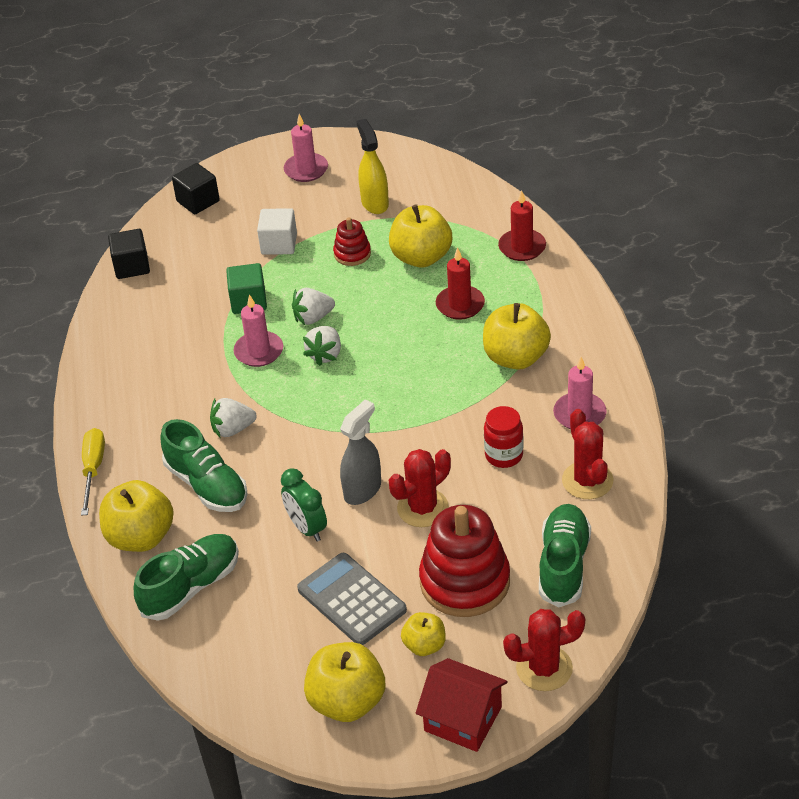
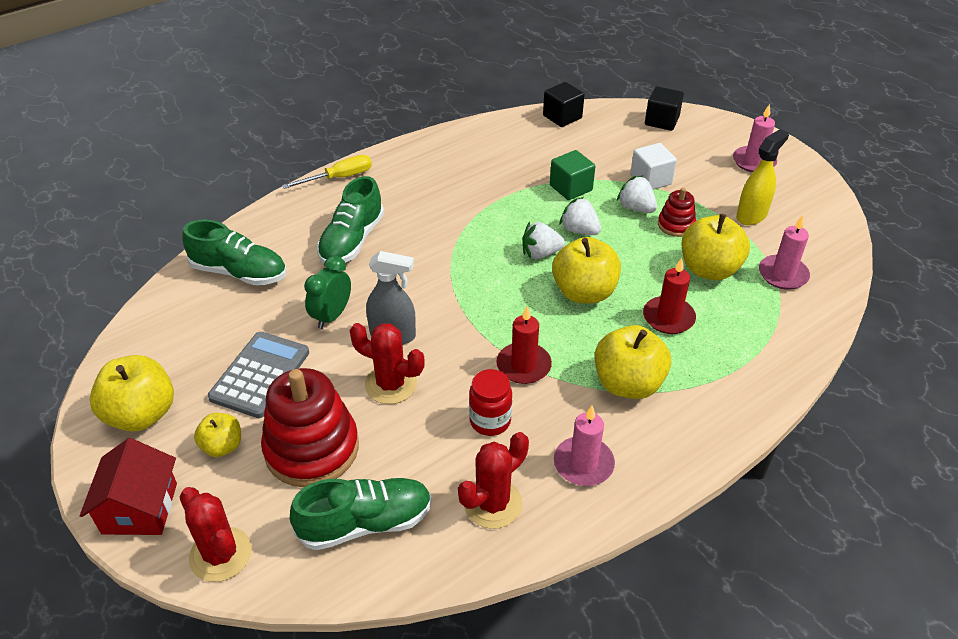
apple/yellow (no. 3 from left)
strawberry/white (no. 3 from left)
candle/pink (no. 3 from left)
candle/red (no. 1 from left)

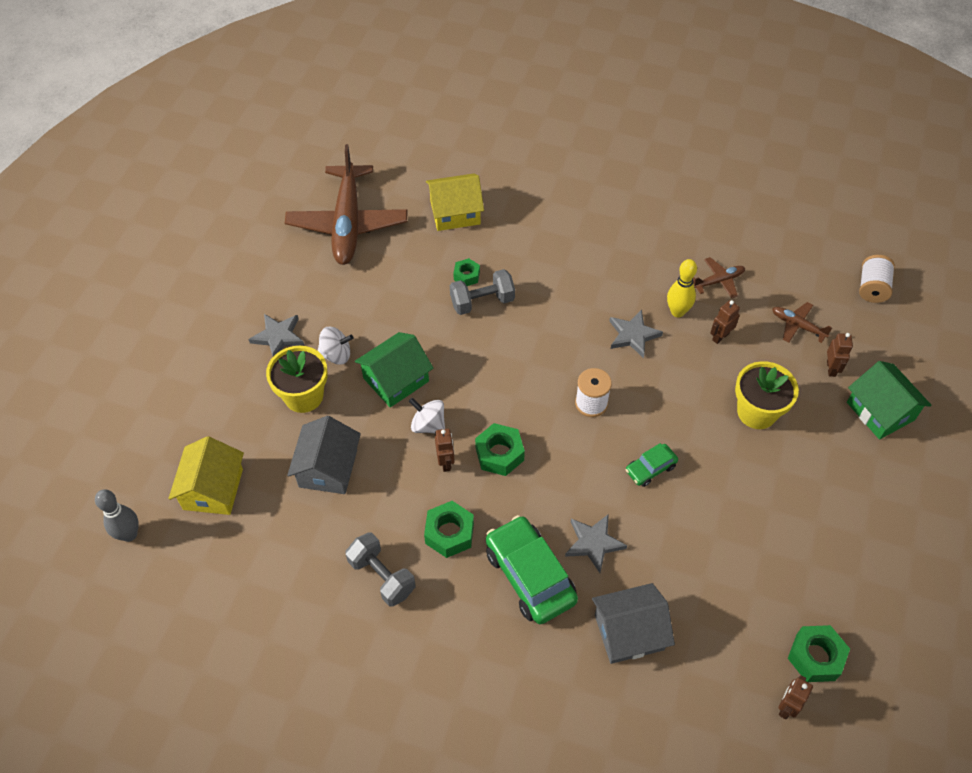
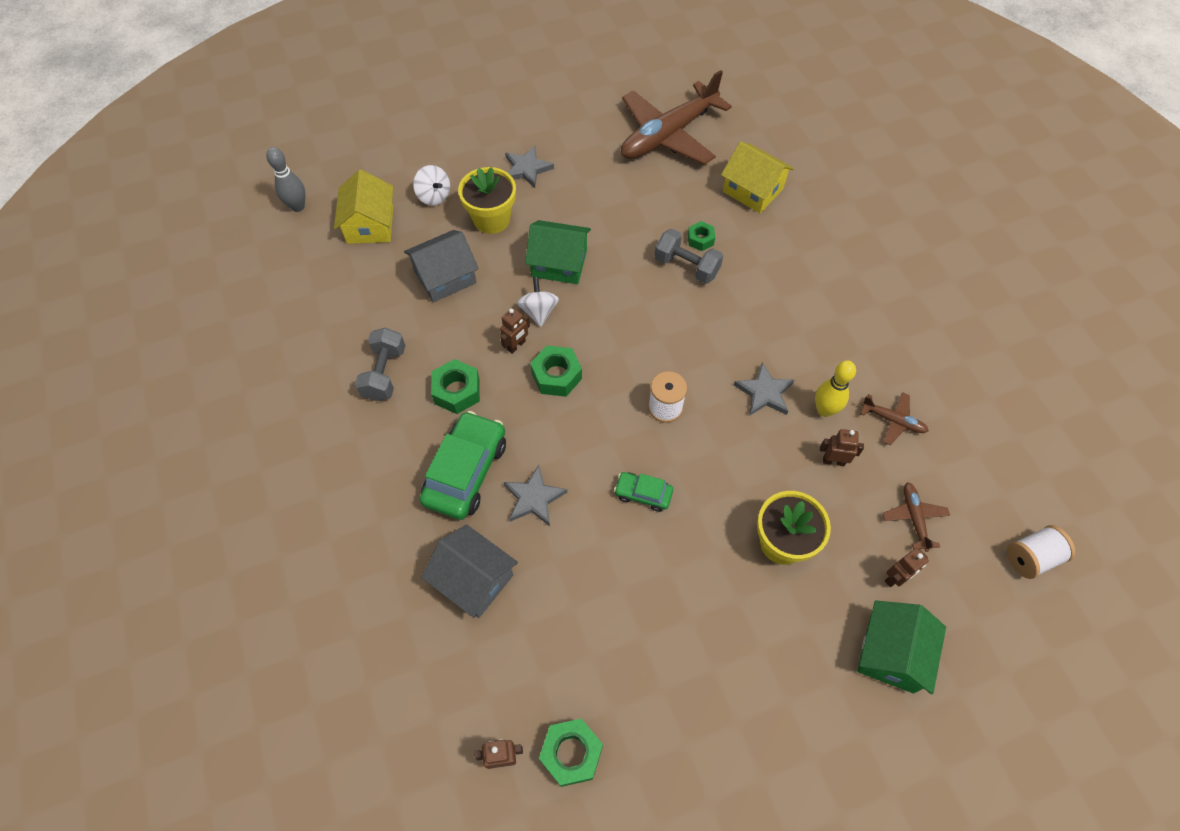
spinning top/white (no. 1 from left)
house/yellow (no. 1 from left)

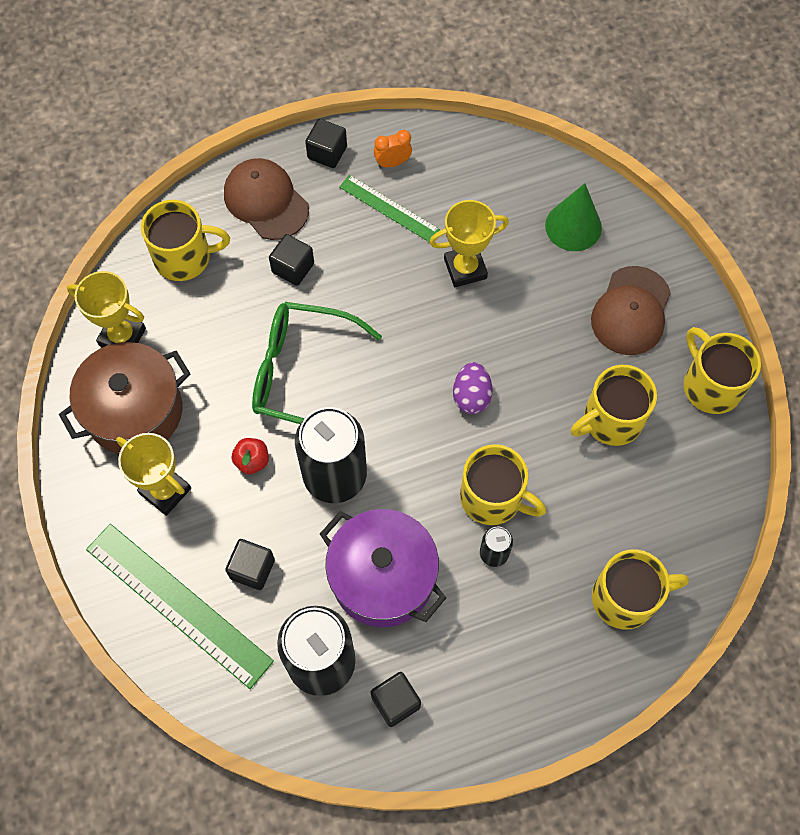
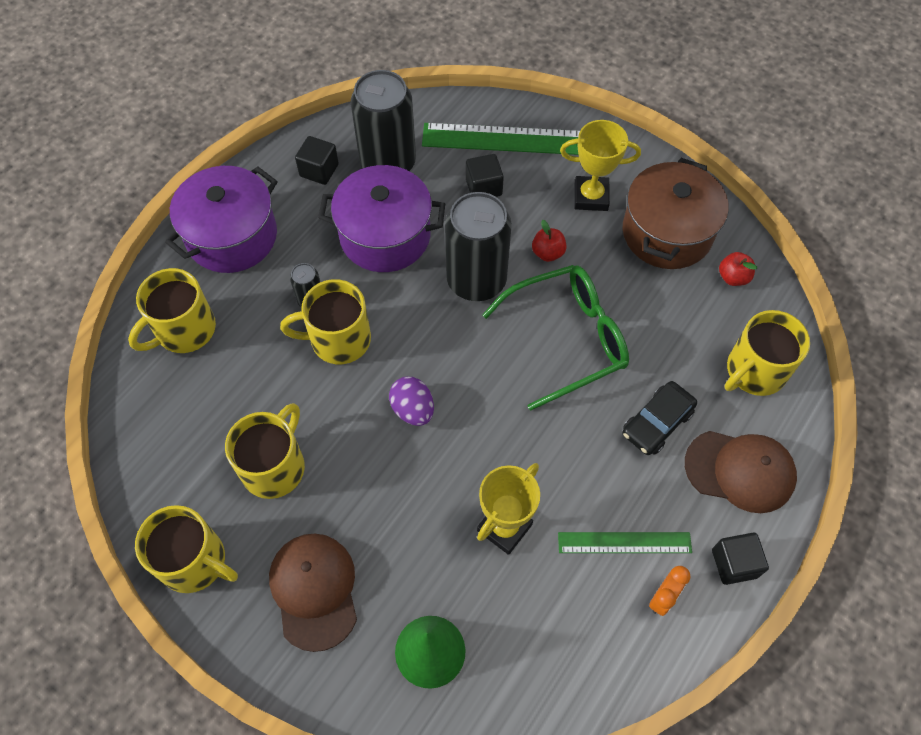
pot/purple (no. 1 from left)
apple/red (no. 2 from left)
car/black

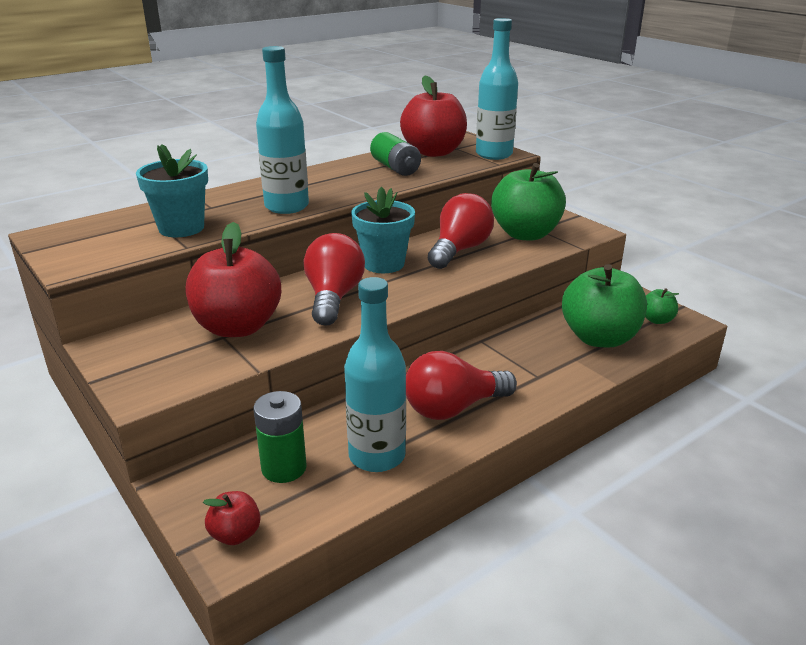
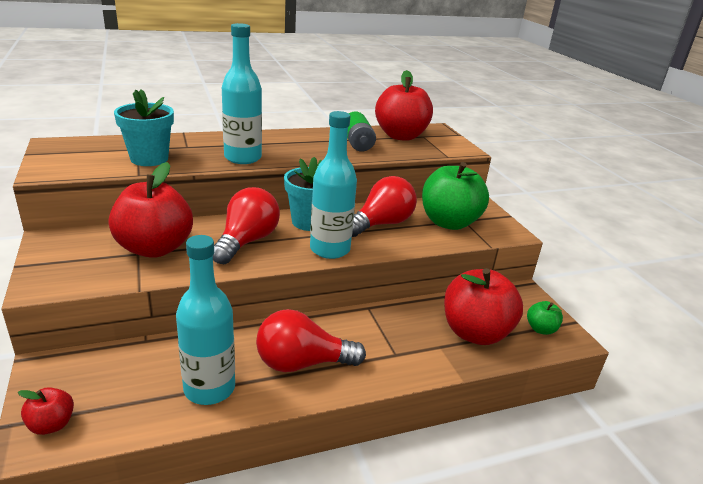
battery/green (no. 1 from left in the first image)
bottle/turquoise (no. 3 from left)
apple/red (no. 4 from left)

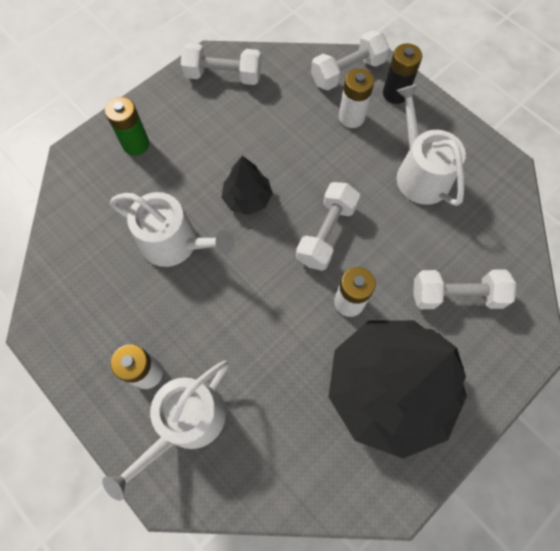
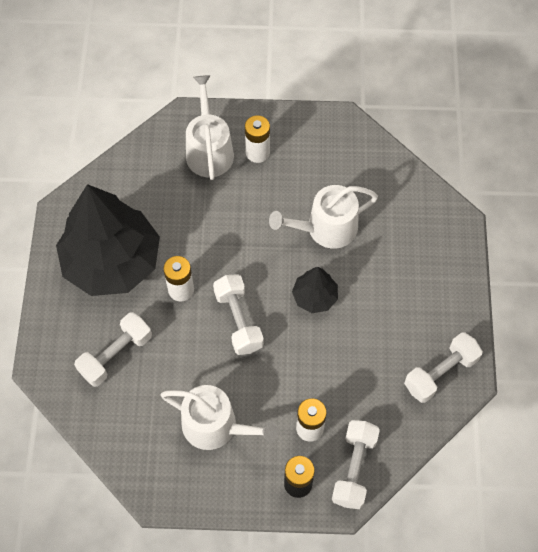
battery/green

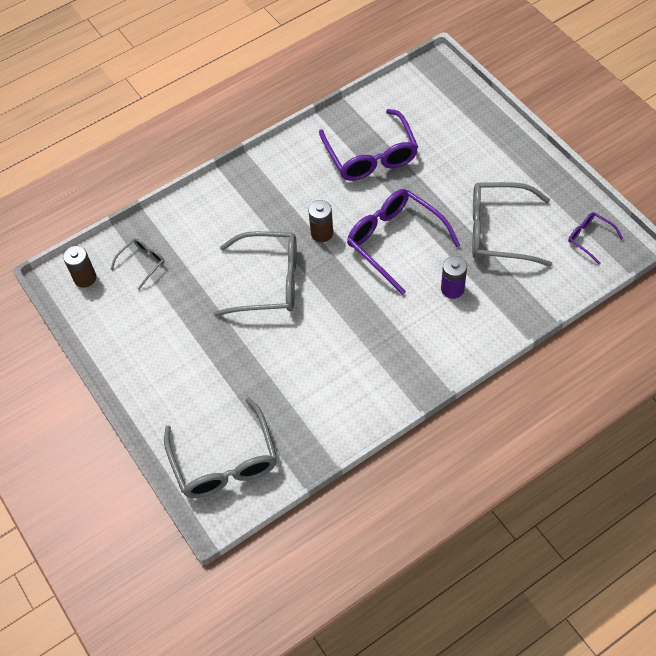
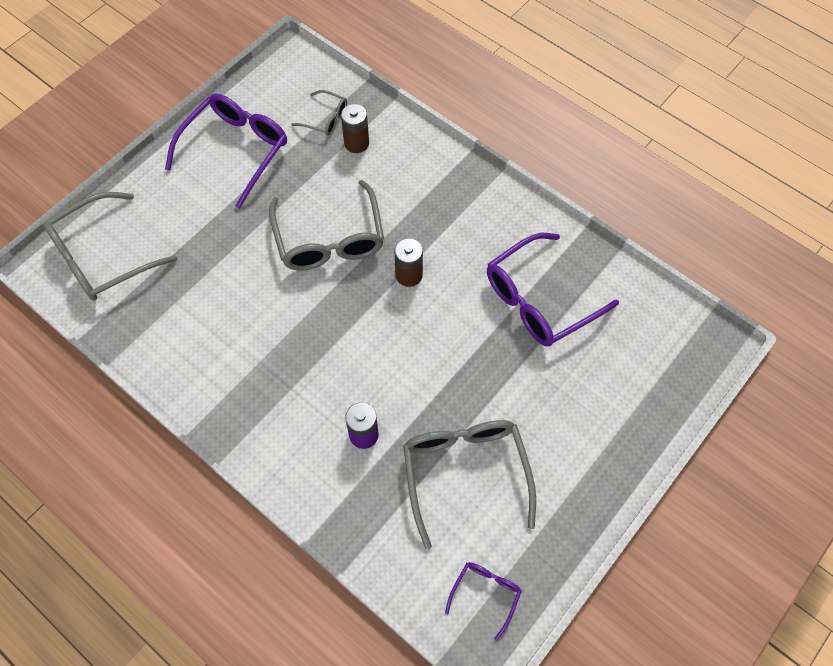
battery/brown (no. 1 from left)
glasses/purple (no. 1 from left)

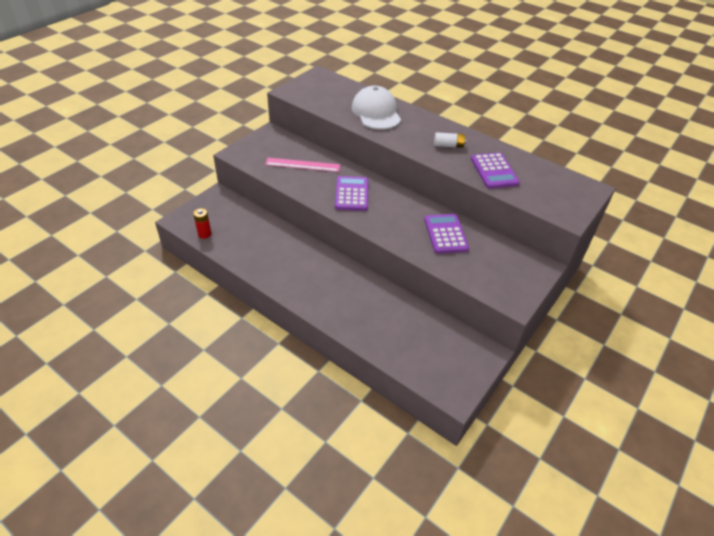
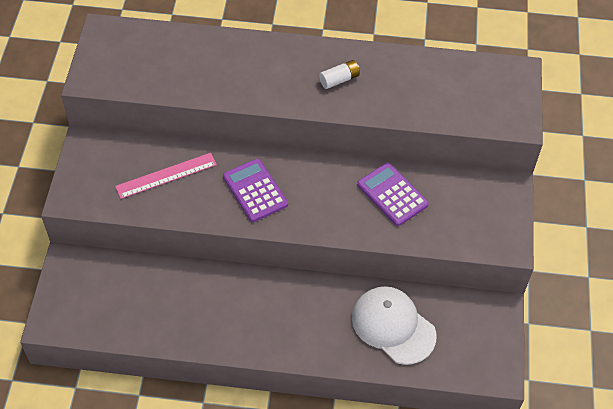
battery/red
calculator/purple (no. 3 from left in the first image)
cap/white

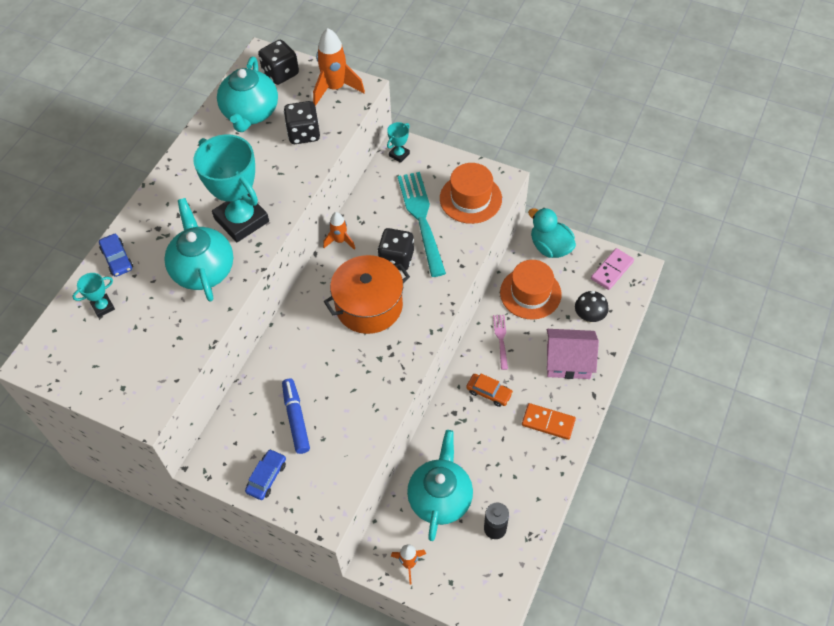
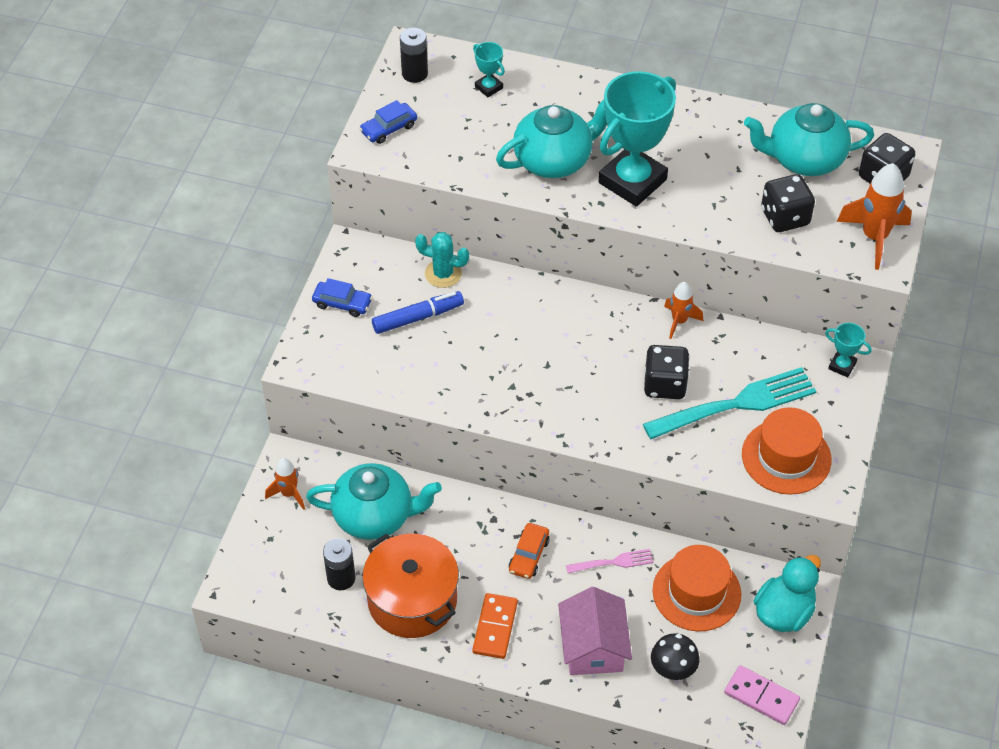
battery/black (no. 2 from left)
cactus/turquoise
car/blue (no. 2 from left)
pot/orange

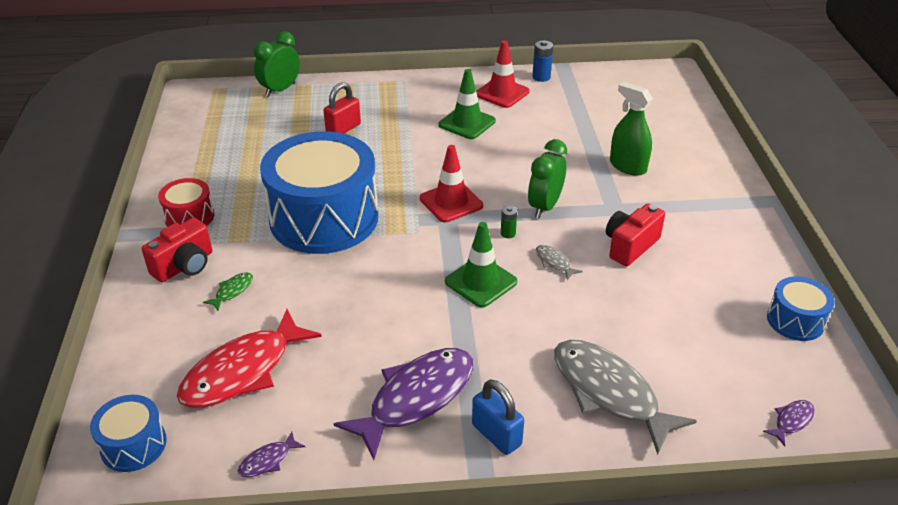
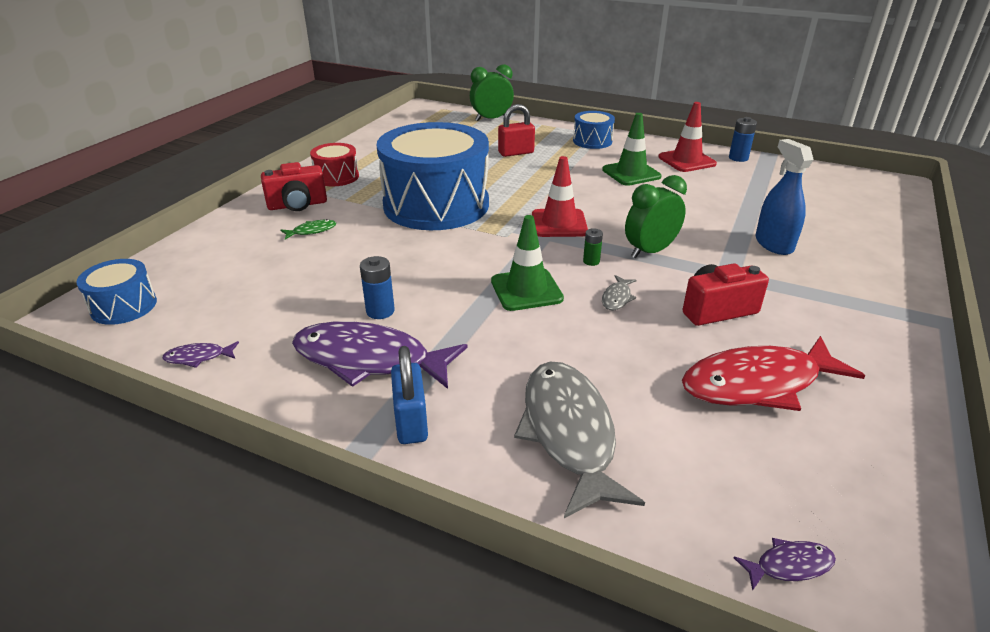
battery/blue (no. 1 from left)
fish/red
drum/blue (no. 3 from left)
spray bottle/blue
fish/purple (no. 2 from left)
fish/grey (no. 2 from left)

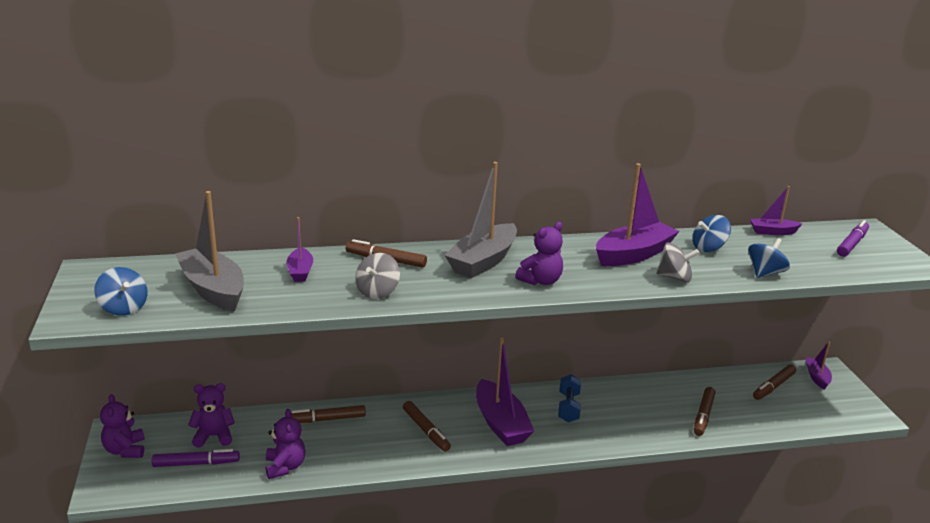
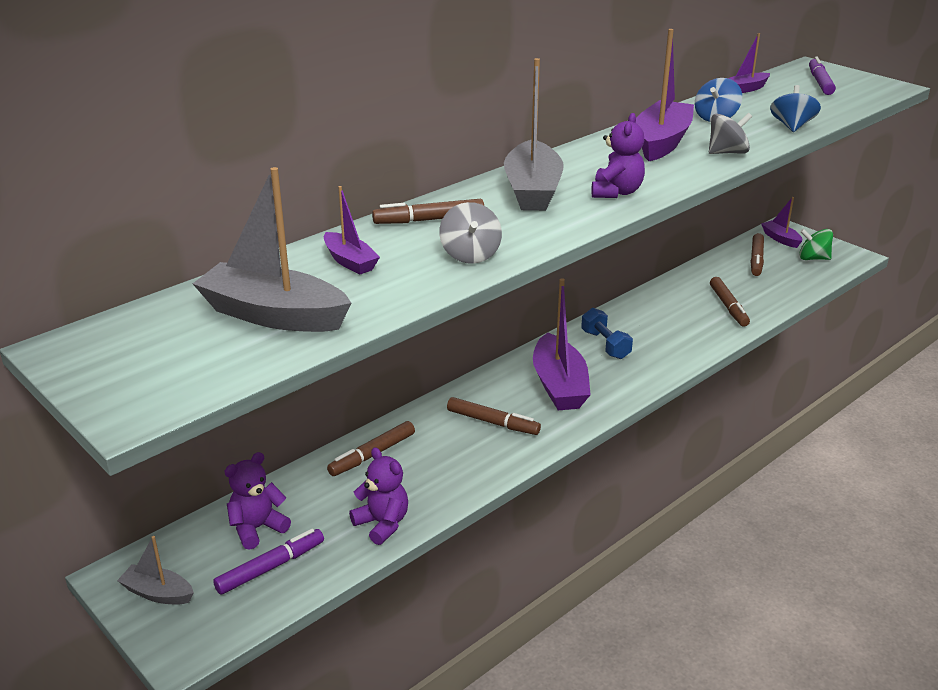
spinning top/blue (no. 1 from left in the first image)
spinning top/green
boat/grey (no. 1 from left)
boat/purple (no. 2 from left)

